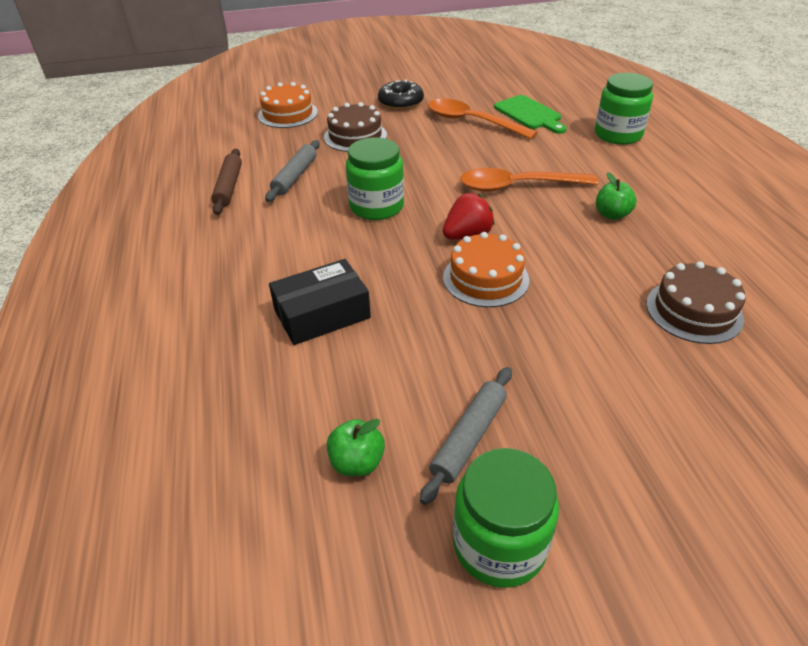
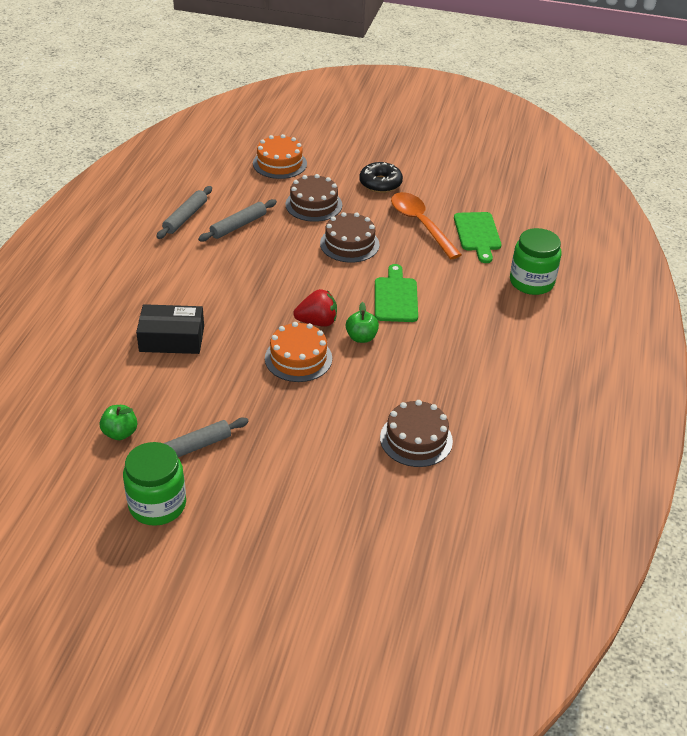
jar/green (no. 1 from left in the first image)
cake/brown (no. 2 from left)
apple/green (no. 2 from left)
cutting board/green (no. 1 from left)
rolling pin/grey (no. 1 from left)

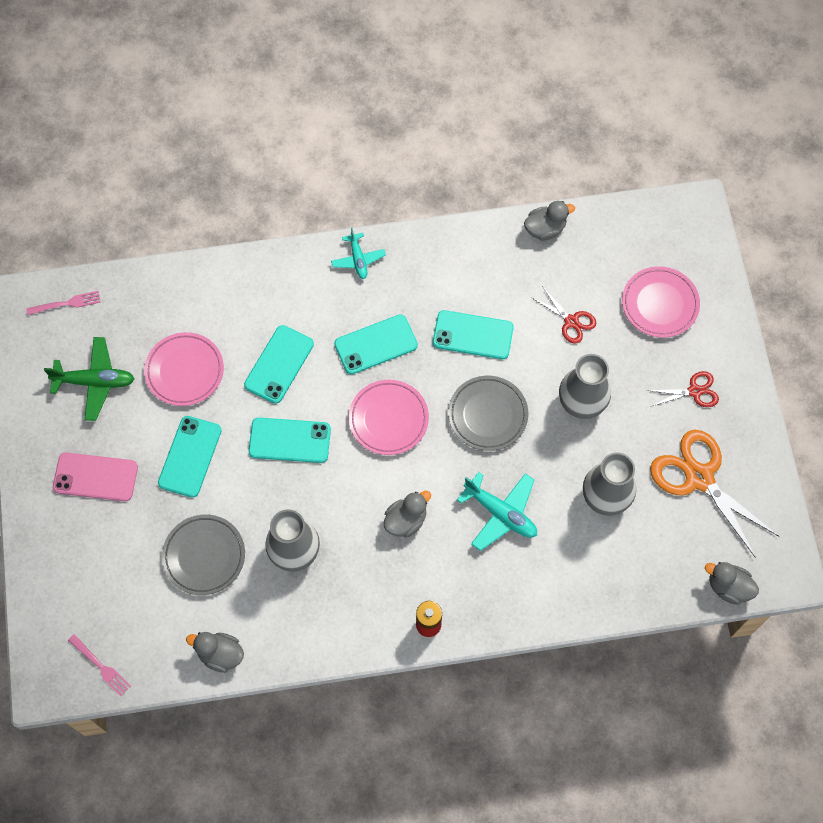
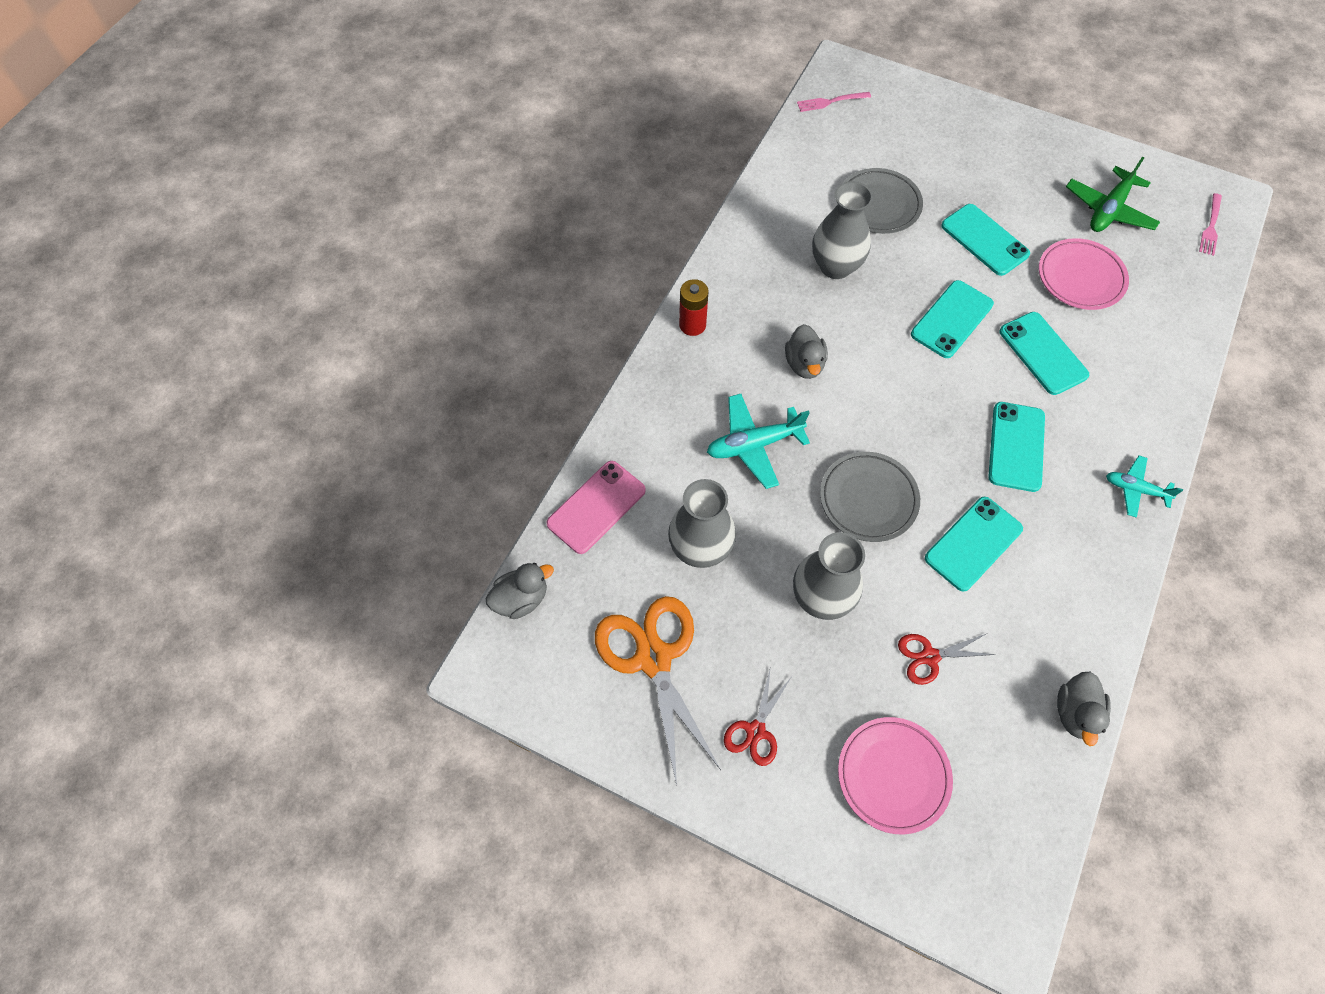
duck/grey (no. 1 from left in the first image)
plate/pink (no. 2 from left in the first image)
phone/pink
scissors/orange

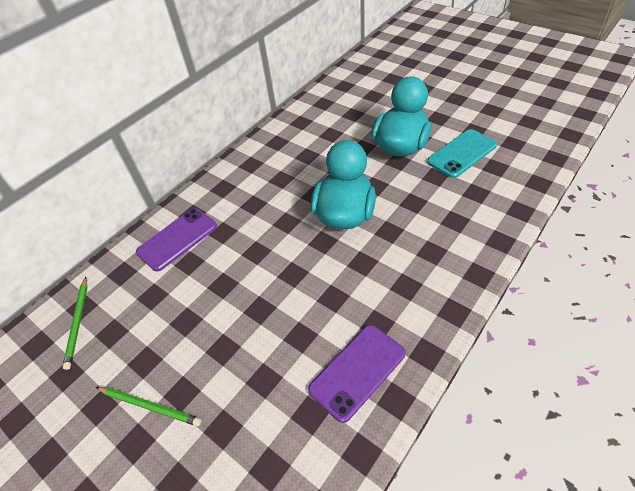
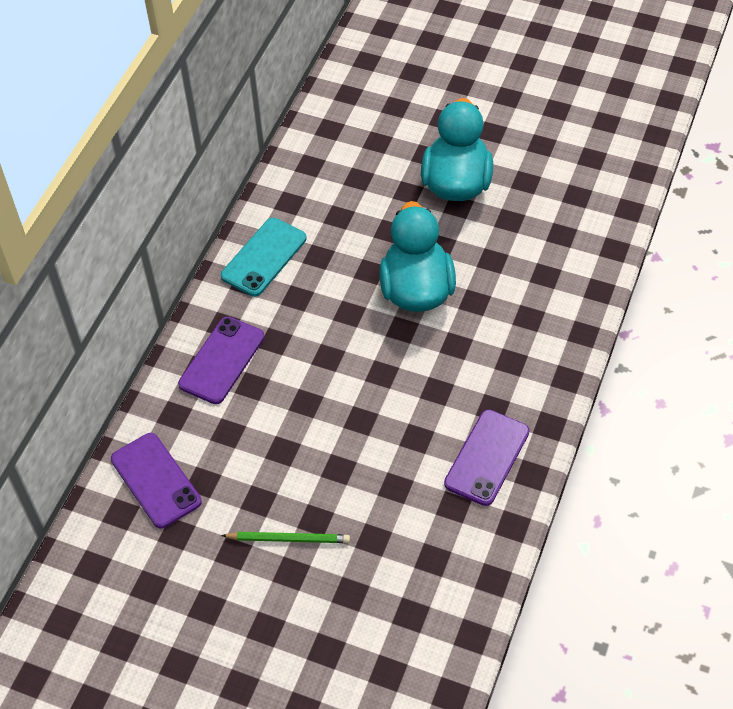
phone/turquoise
phone/purple (no. 1 from left)

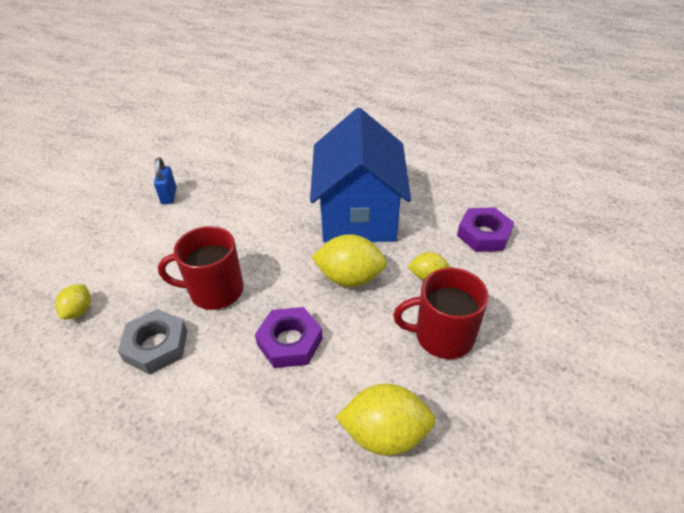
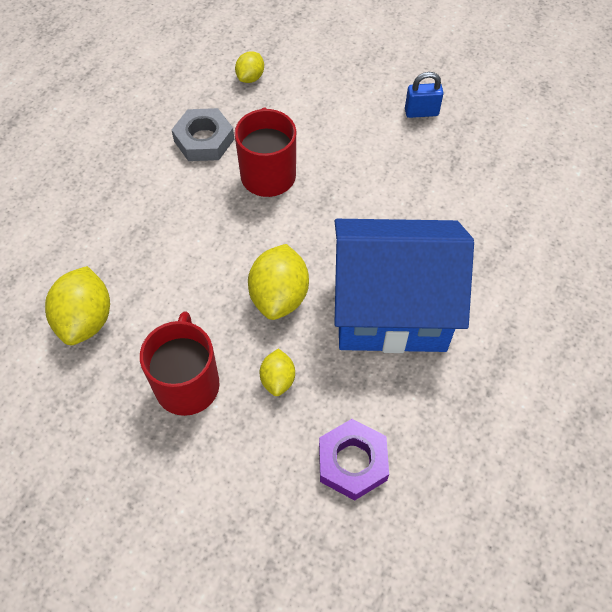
nut/purple (no. 1 from left in the first image)
lemon/yellow (no. 2 from left)

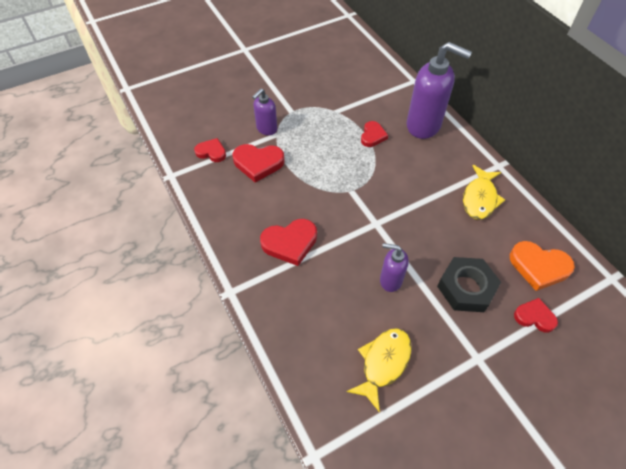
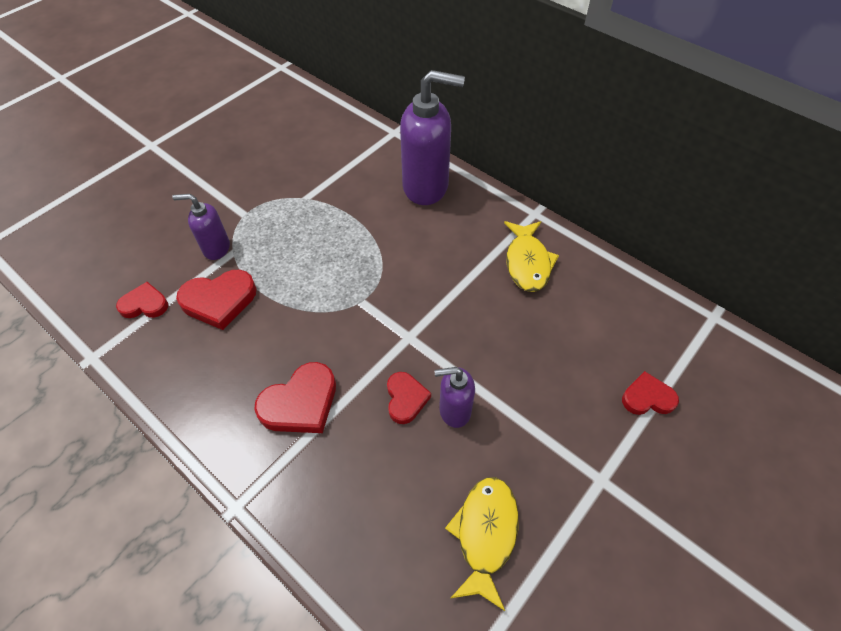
nut/black
heart/orange
heart/red (no. 4 from left)
soap dispenser/purple (no. 1 from left)

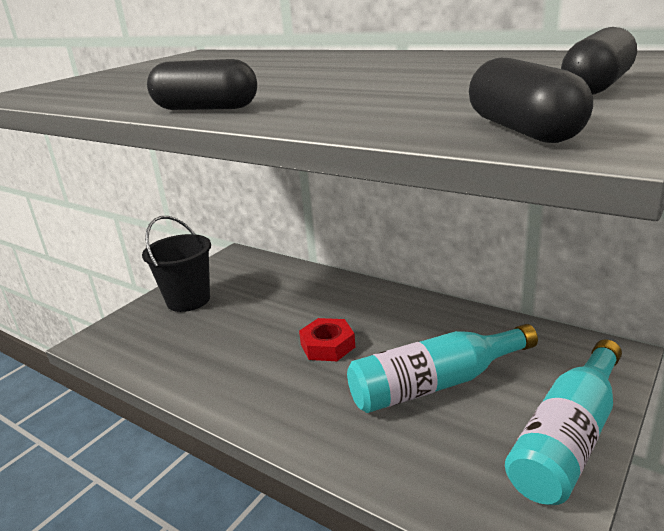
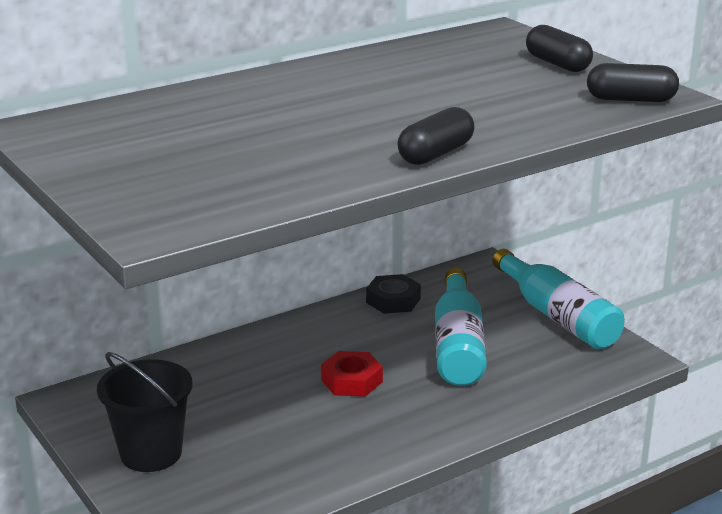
nut/black

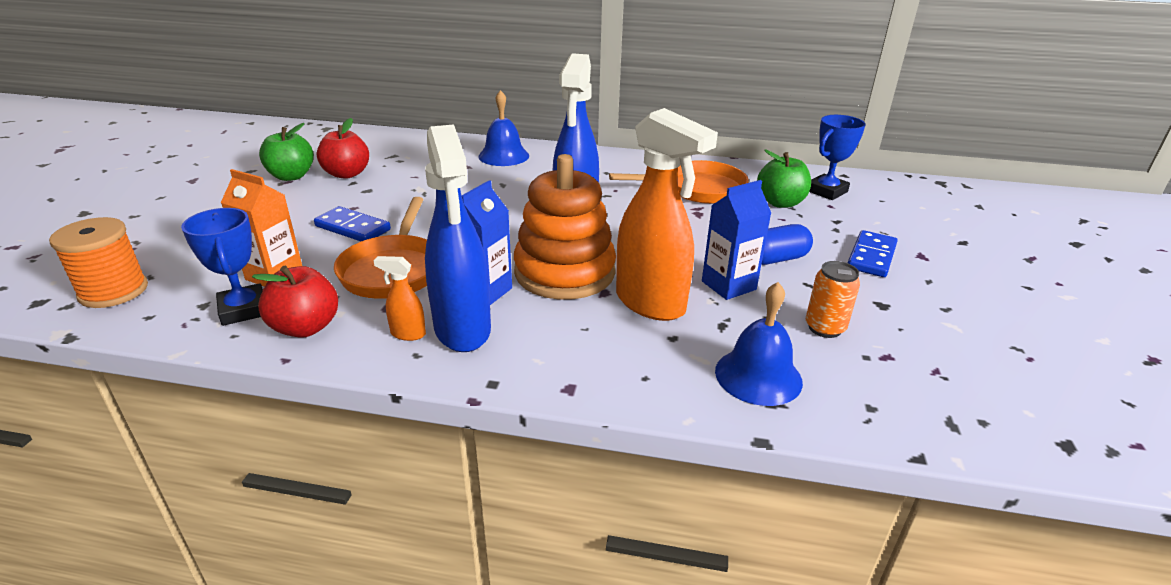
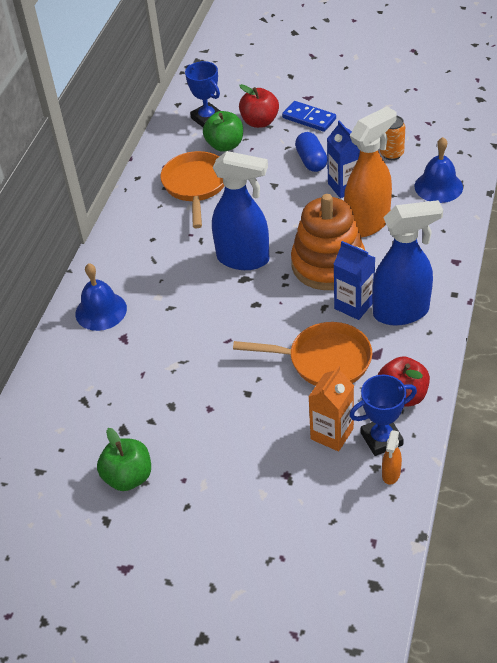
spool/orange
domino/blue (no. 1 from left in the first image)
apple/red (no. 1 from left)
spray bottle/orange (no. 2 from left)

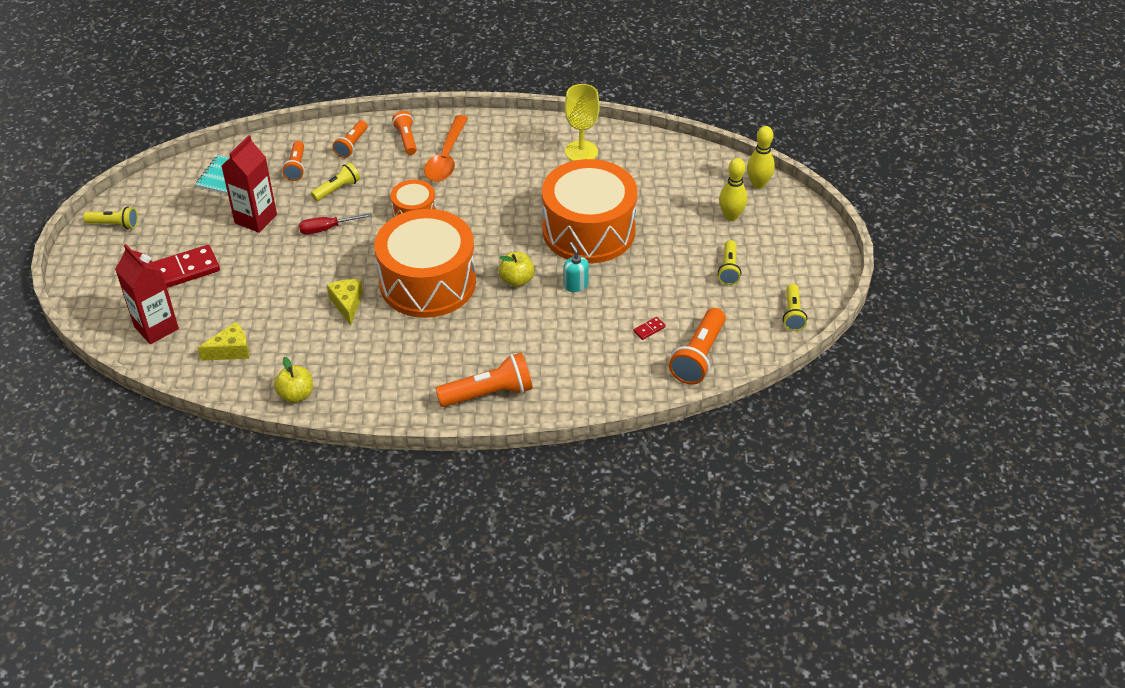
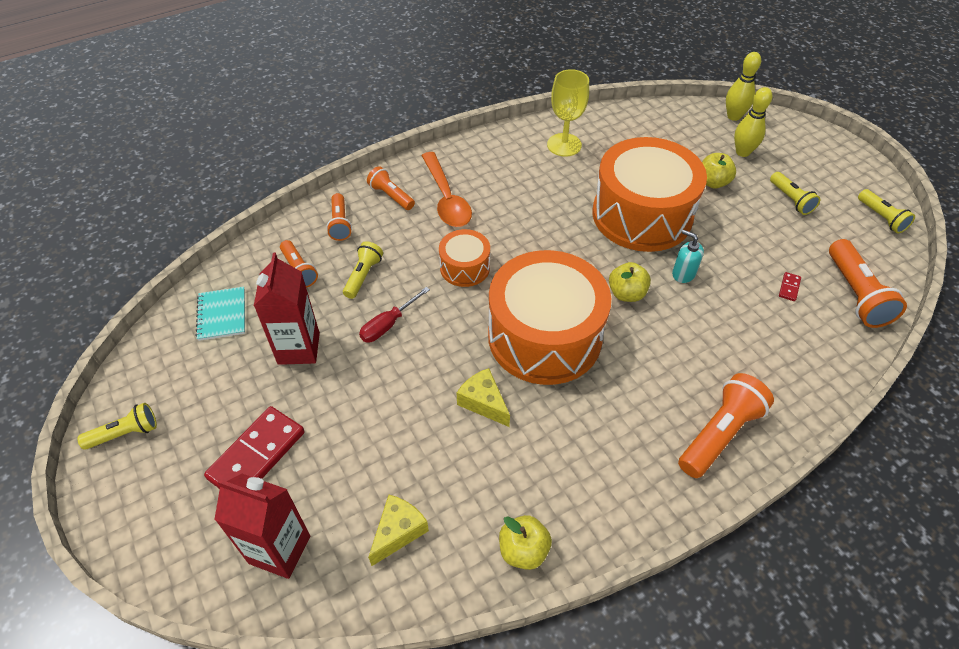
apple/yellow (no. 3 from left)

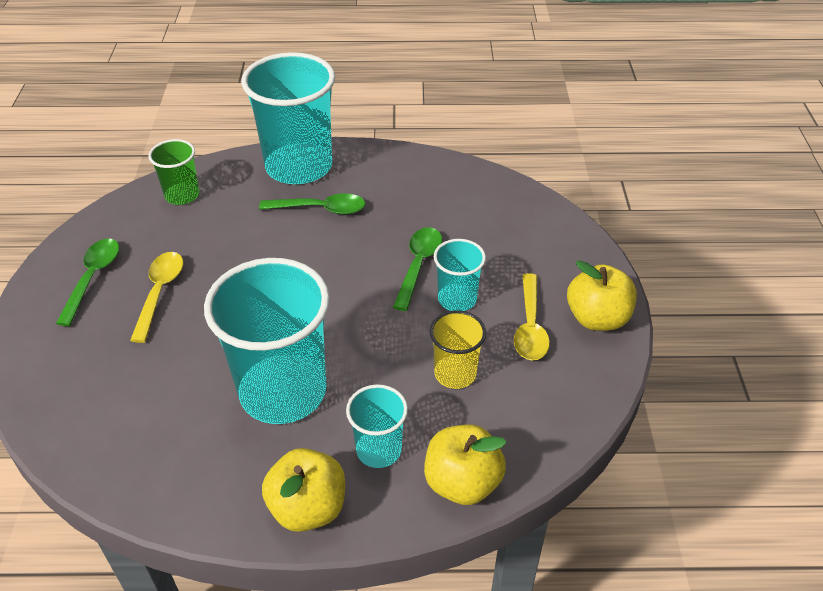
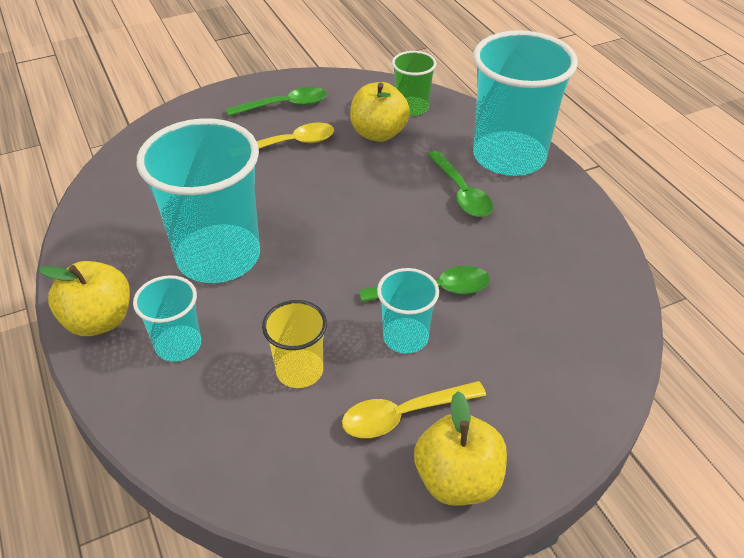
apple/yellow (no. 2 from left)

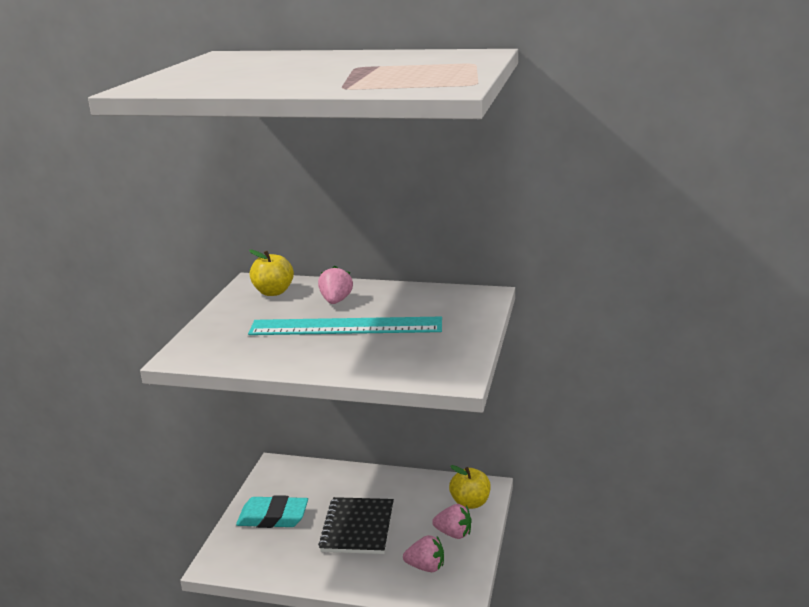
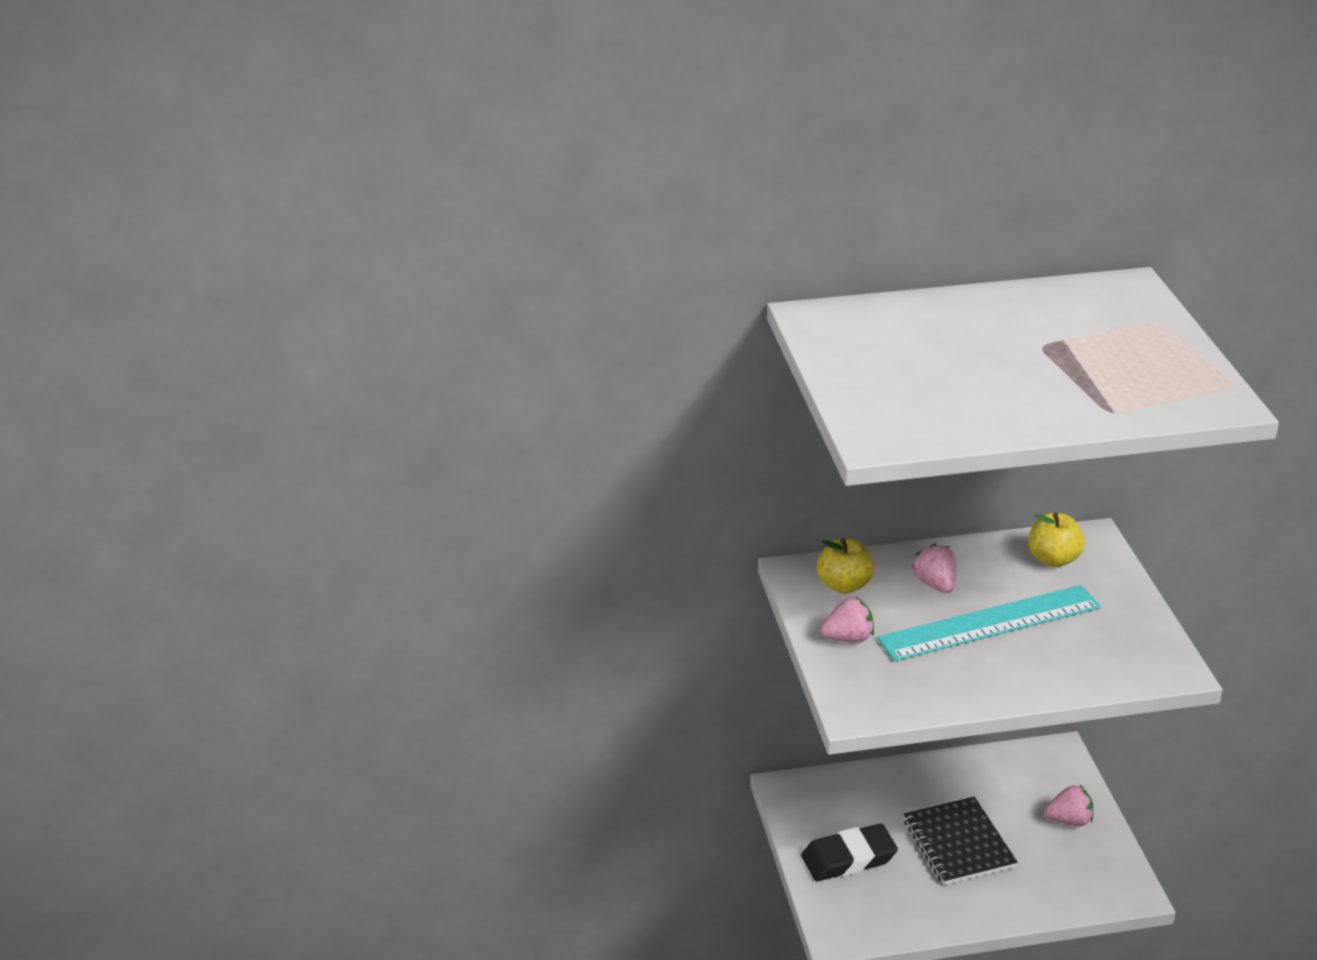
strawberry/pink (no. 1 from left)
apple/yellow (no. 2 from left)
eraser/black

